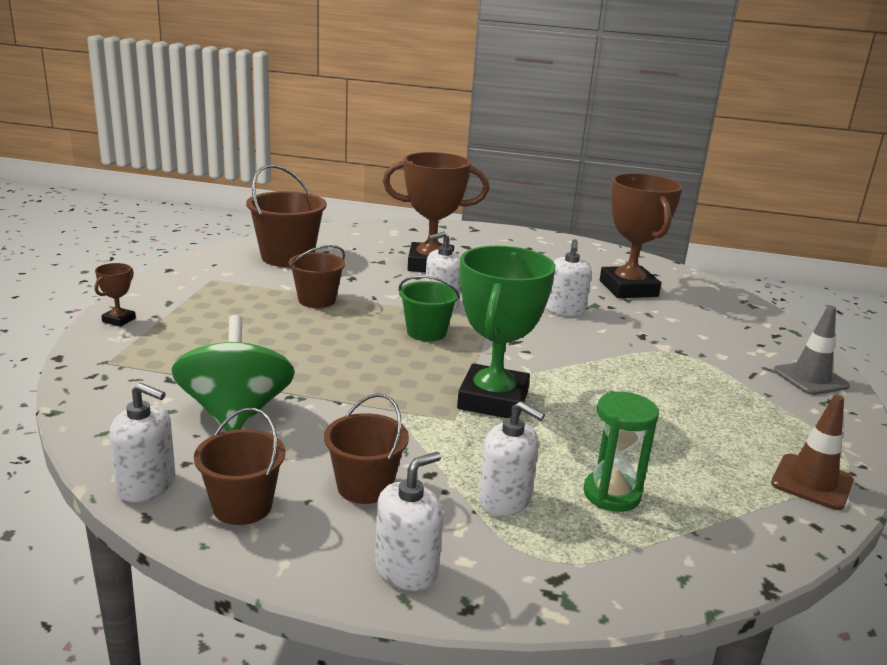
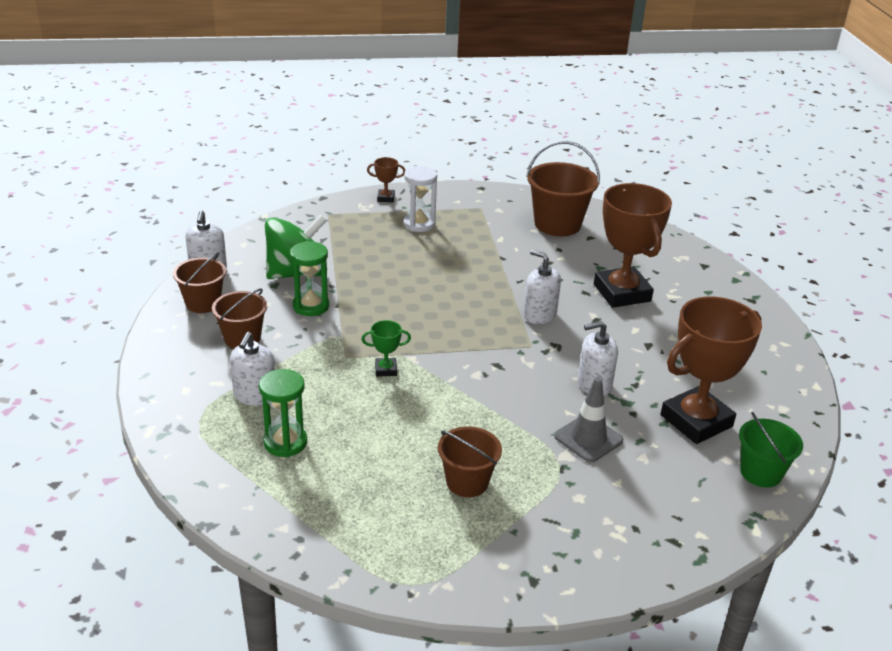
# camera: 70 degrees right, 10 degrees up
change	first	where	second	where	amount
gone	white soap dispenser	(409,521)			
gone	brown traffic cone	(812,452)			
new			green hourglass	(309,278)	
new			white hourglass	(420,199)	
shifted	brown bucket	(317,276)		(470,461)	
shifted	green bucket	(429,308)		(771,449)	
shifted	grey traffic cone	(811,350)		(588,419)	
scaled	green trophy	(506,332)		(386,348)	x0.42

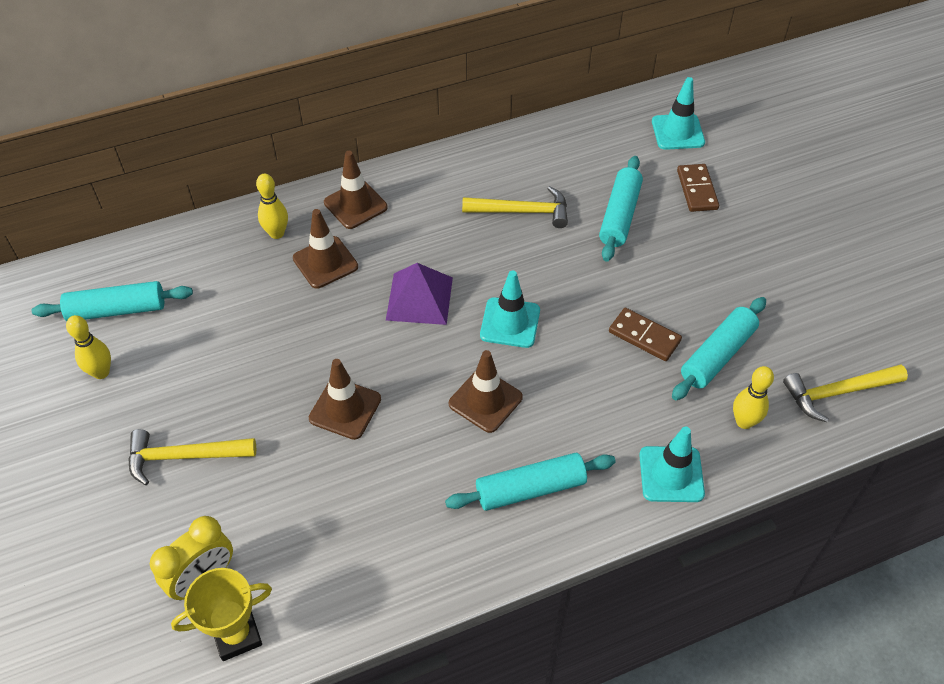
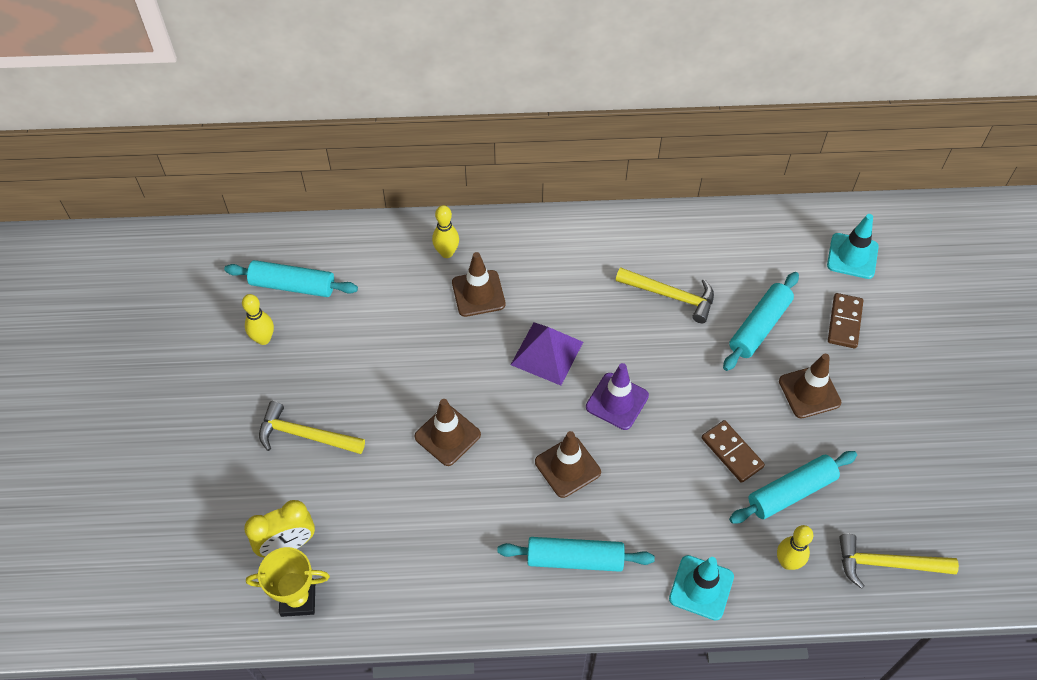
# camera: 20 degrees right, 5 degrees up
change	first	where	second	where	amount
shifted	brown traffic cone	(356,190)		(810,386)	
repainted	turquoise traffic cone	(510,309)	purple traffic cone	(617,396)	

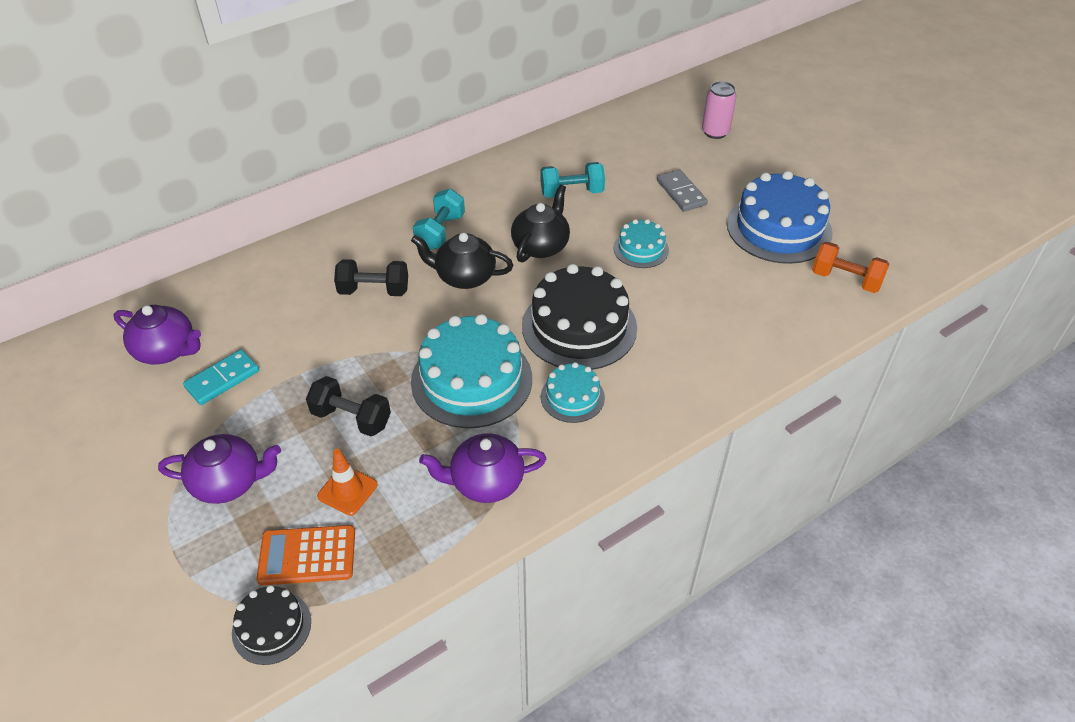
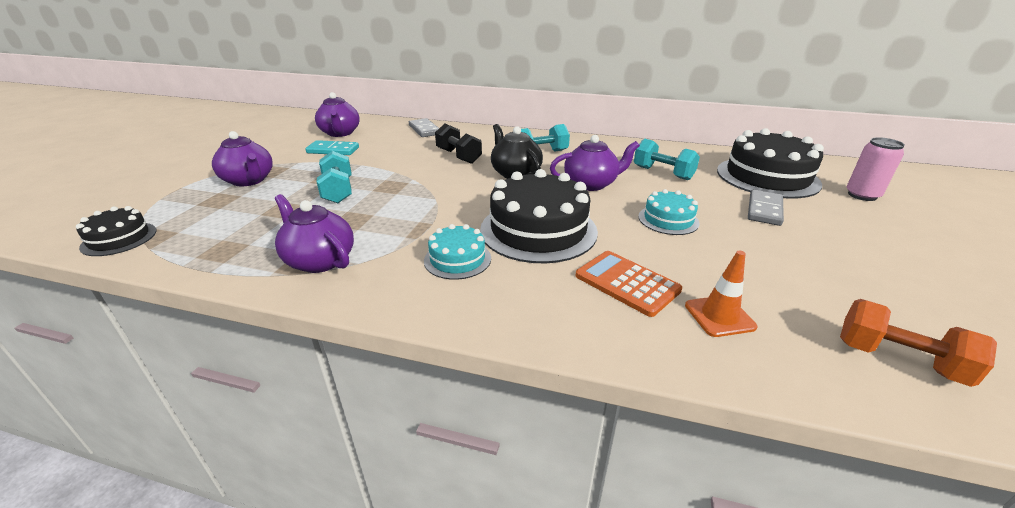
# camera: 50 degrees right, 15 degrees down
change	first	where	second	where	amount
gone	turquoise cake	(471,371)			
gone	blue cake	(780,217)			
new			grey domino	(424,127)	
new			black cake	(770,163)	
shifted	orange calculator	(305,555)		(628,284)	
shifted	orange traffic cone	(347,482)		(721,294)	
repainted	black dumbbell	(348,406)	turquoise dumbbell	(334,177)	
repainted	black teapot	(540,224)	purple teapot	(595,163)	
rotated	orange dumbbell	(850,267)		(918,343)	45 degrees counterclockwise

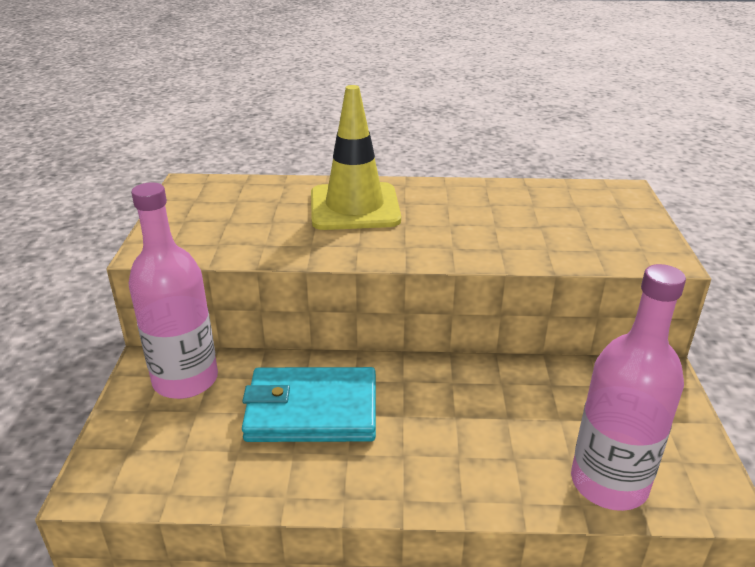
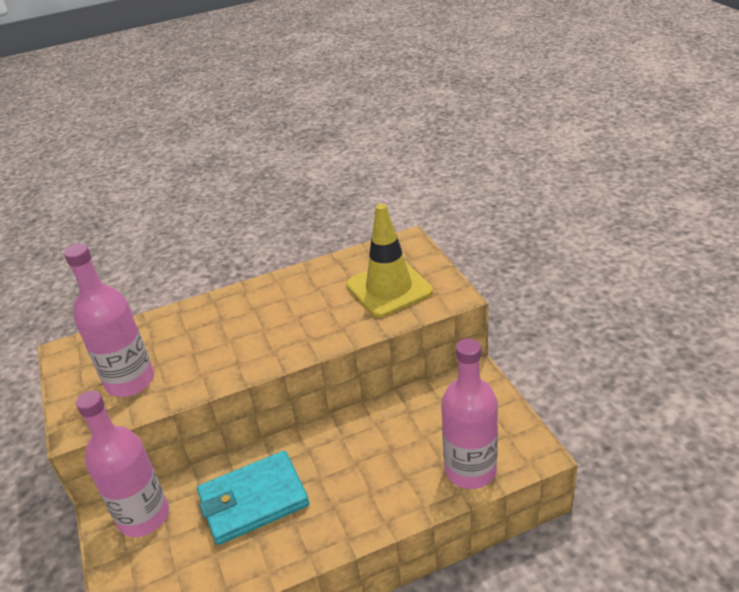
# camera: 20 degrees left, 5 degrees up
change	first	where	second	where	amount
new			pink bottle	(109,320)	
shifted	yellow traffic cone	(356,157)		(389,260)	

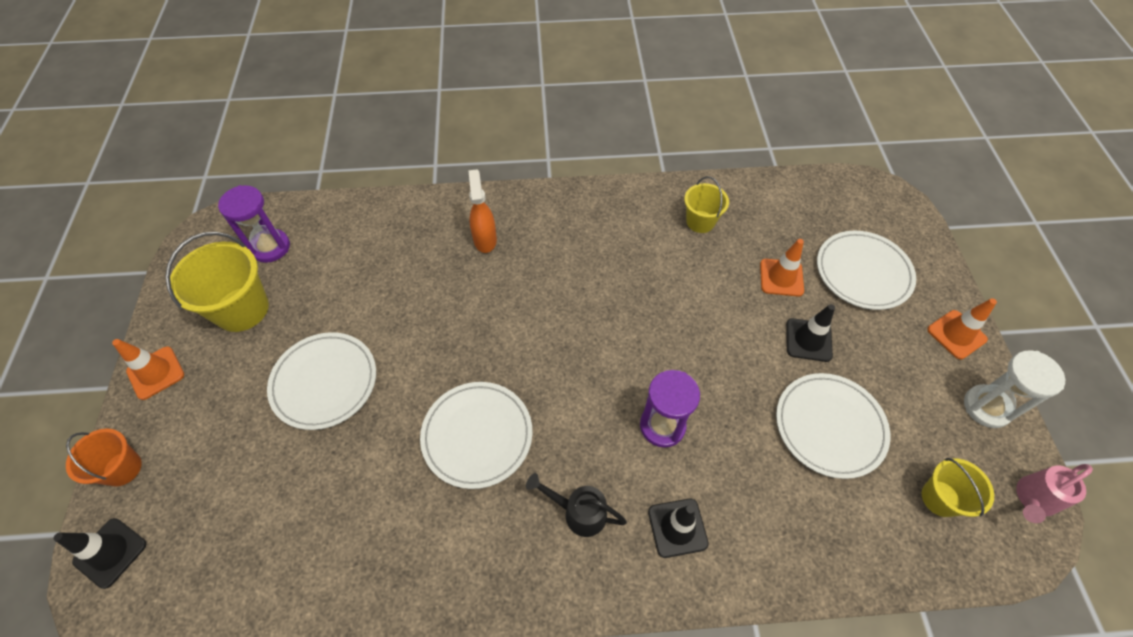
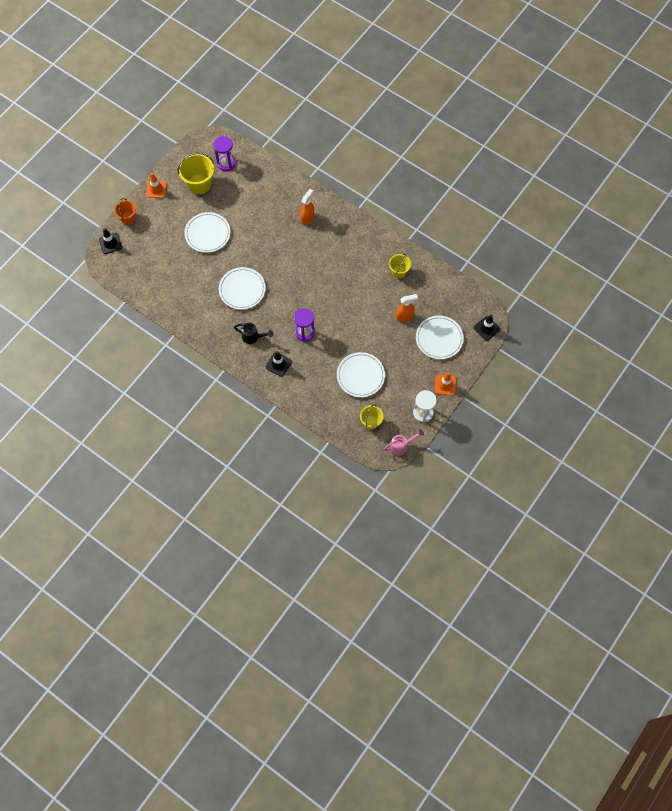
# camera: 40 degrees right, 10 degrees up
change	first	where	second	where	amount
shifted	black traffic cone	(810,333)		(487,328)	
swapped	orange traffic cone	(782,268)	orange spray bottle	(407,308)	
rotated	black watering can	(576,505)		(253,333)	135 degrees clockwise
rotated	pink watering can	(1054,493)		(404,442)	150 degrees clockwise

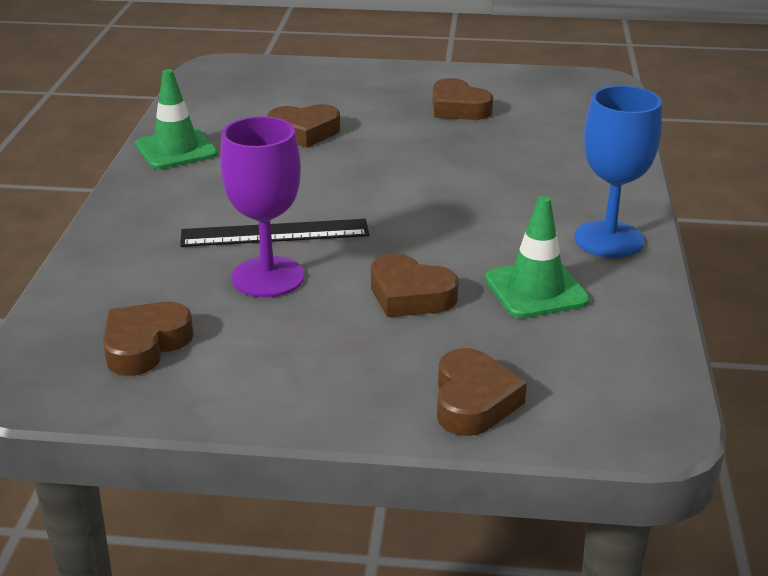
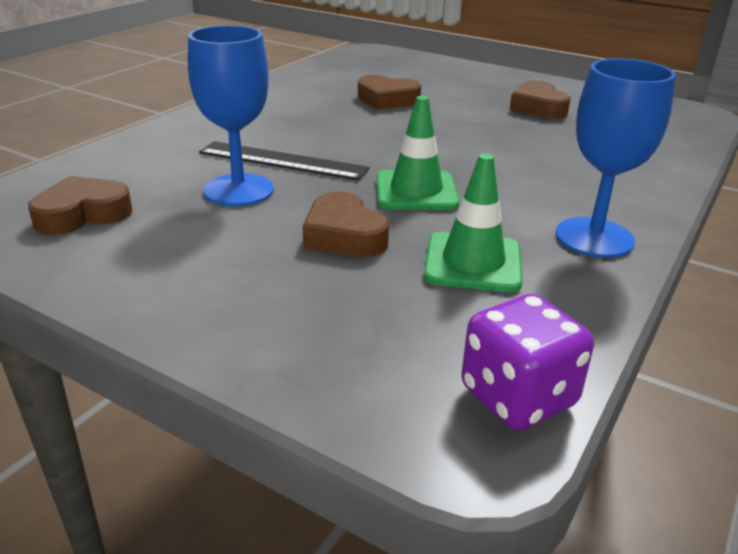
# camera: 25 degrees right, 0 degrees up
change	first	where	second	where	amount
gone	brown heart	(482,392)			
new			purple dice	(527,362)	
shifted	green traffic cone	(176,119)		(417,153)	
repainted	purple goblet	(262,206)	blue goblet	(231,115)	

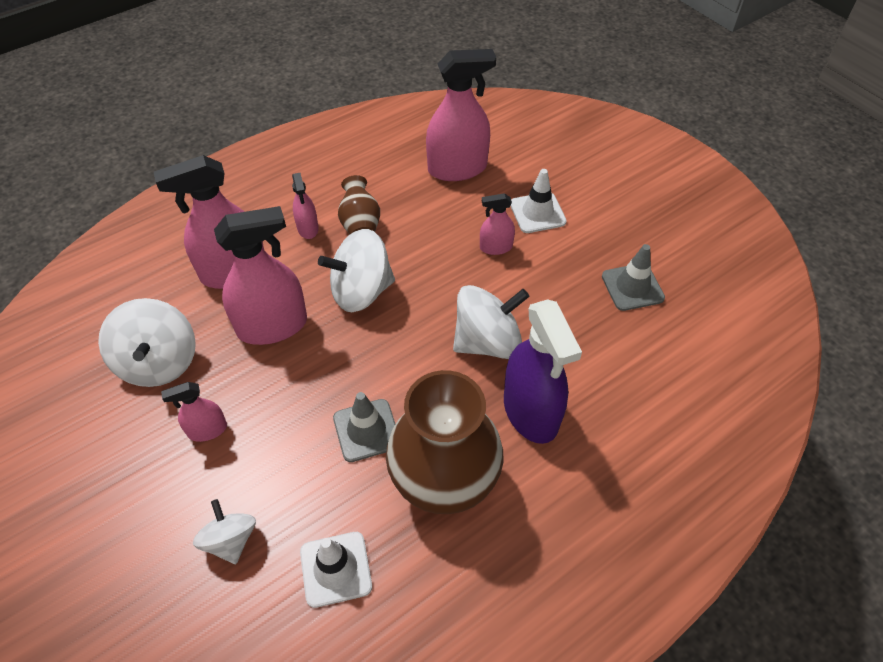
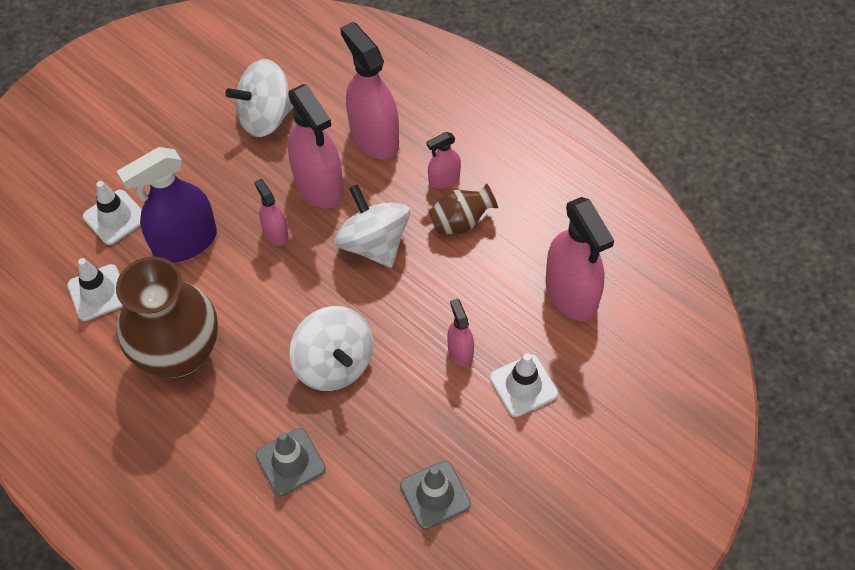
# camera: 80 degrees right, 5 degrees up
change	first	where	second	where	amount
shifted	pink spray bottle	(194,412)		(271,212)	
shifted	grey traffic cone	(364,427)		(290,462)	
shifted	purple spray bottle	(543,371)		(167,205)	
swapped	white spinning top	(224,531)	white traffic cone	(112,213)	

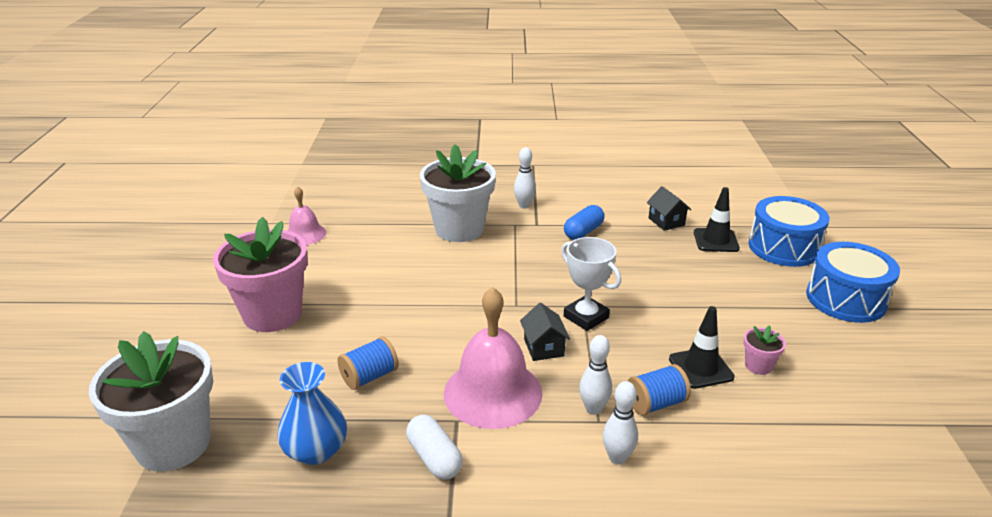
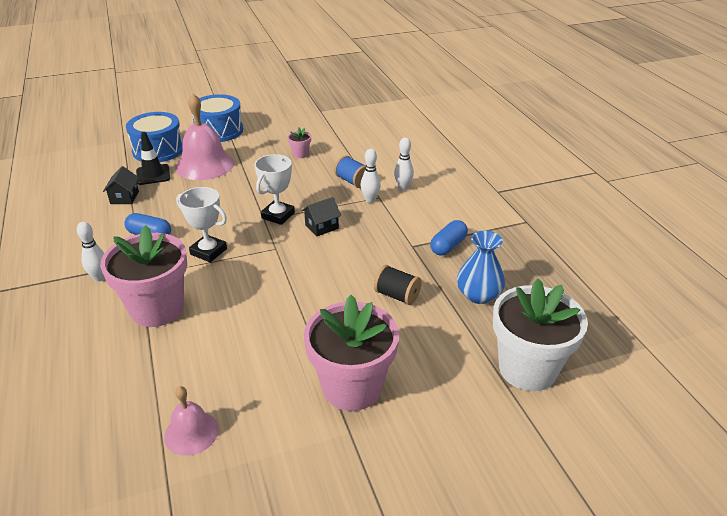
# camera: 110 degrees left, 5 degrees up
change	first	where	second	where	amount
gone	black traffic cone	(702,347)			
new			white trophy	(201,224)	
shifted	pink bell	(493,358)		(204,137)	
repainted	blue spool	(368,363)	black spool	(398,285)	
repainted	white capsule	(434,447)	blue capsule	(449,237)	
repainted	white flower pot	(458,193)	pink flower pot	(143,276)	
rotated	black house	(669,208)		(121,185)	45 degrees counterclockwise

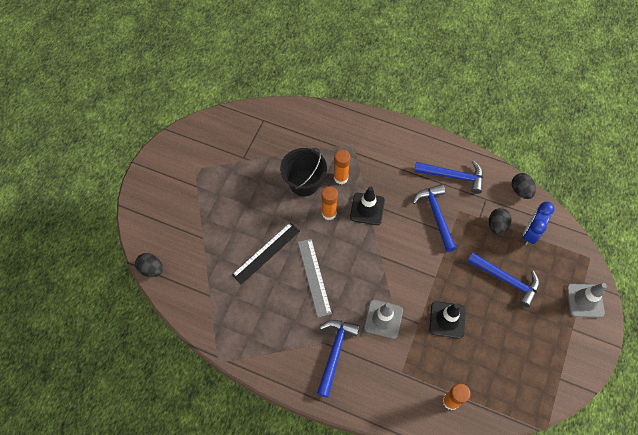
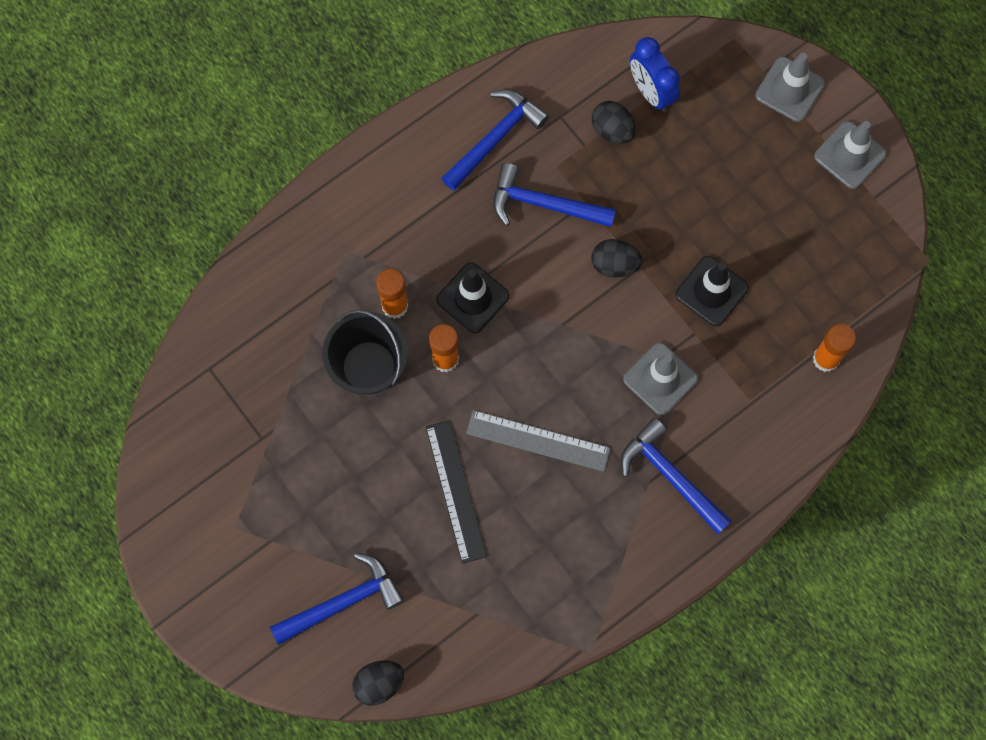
# camera: 60 degrees left, 10 degrees up
change	first	where	second	where	amount
new			grey traffic cone	(850,155)	
shifted	blue hammer	(503,280)		(337,599)	
shifted	black egg	(524,186)		(616,258)	

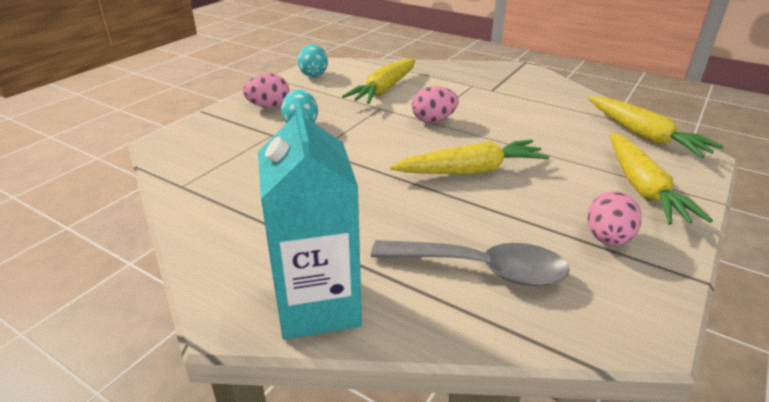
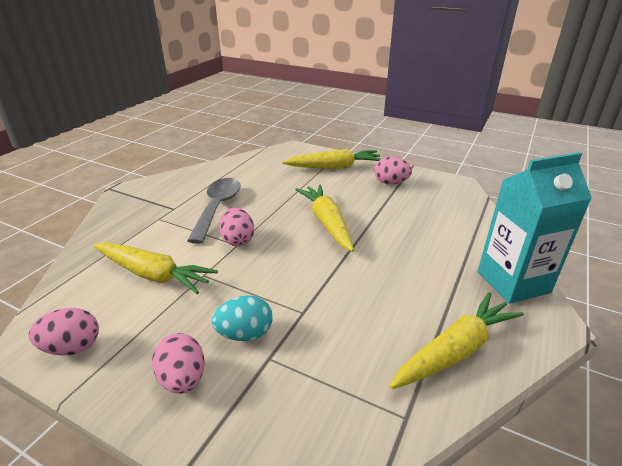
# camera: 95 degrees left, 0 degrees up
change	first	where	second	where	amount
shifted	grey spoon	(470,263)		(214,211)	
shifted	yellow carrot	(656,127)		(457,340)	
repainted	turquoise egg	(313,60)	pink egg	(63,332)	

